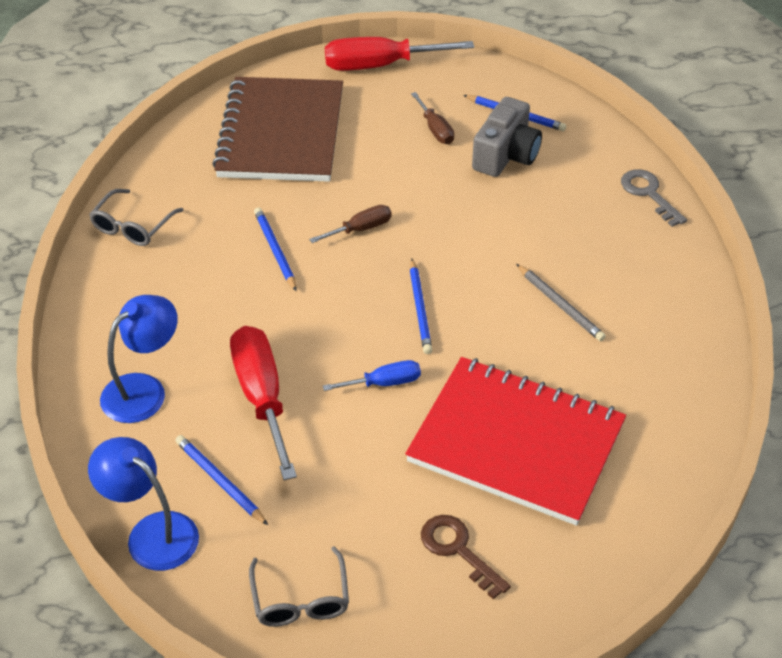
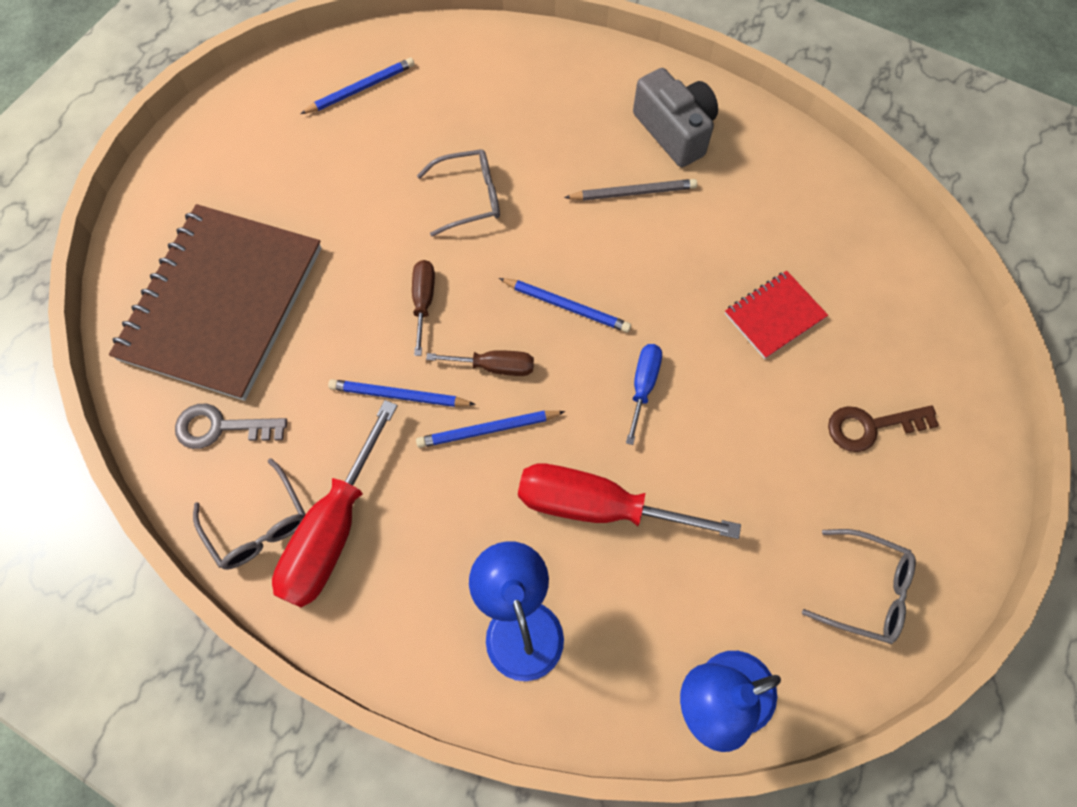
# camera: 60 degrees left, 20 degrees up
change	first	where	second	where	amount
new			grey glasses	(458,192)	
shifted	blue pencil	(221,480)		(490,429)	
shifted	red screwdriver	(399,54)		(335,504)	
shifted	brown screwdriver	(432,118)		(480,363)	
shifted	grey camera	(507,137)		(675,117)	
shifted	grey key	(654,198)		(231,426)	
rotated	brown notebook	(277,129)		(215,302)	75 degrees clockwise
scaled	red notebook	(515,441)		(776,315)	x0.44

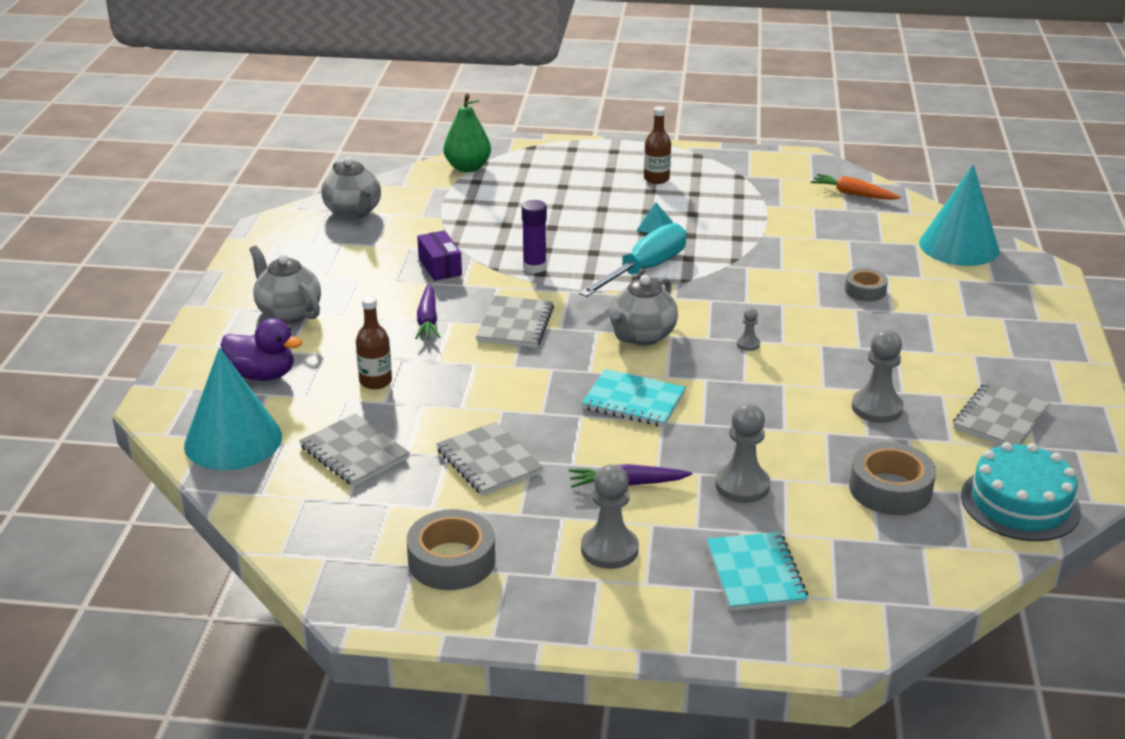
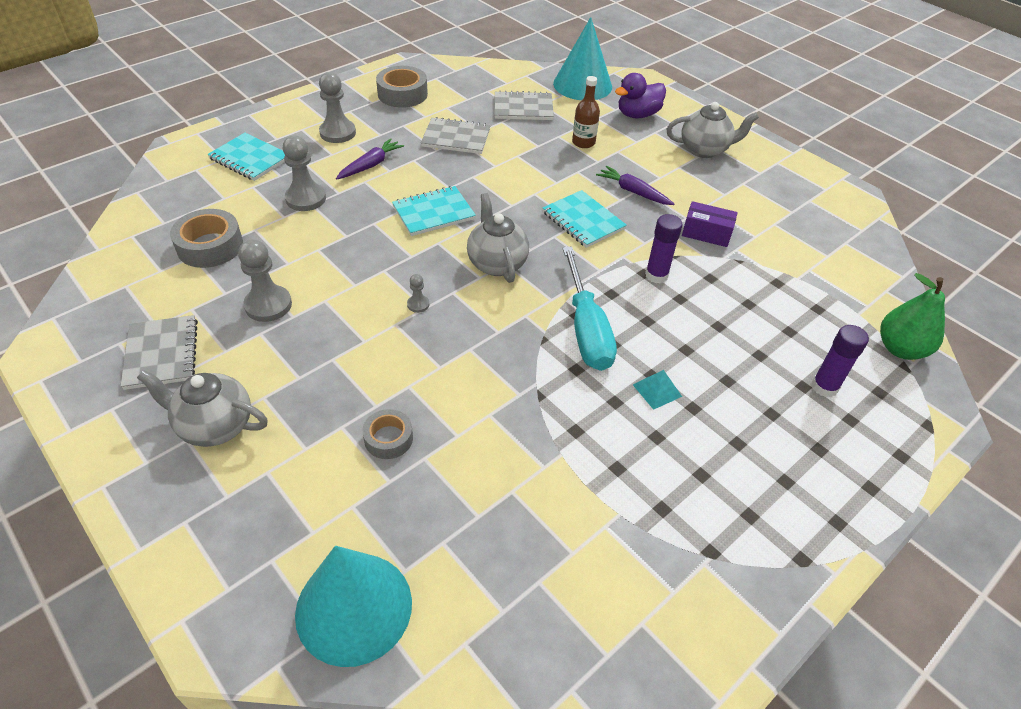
# camera: 130 degrees right, 15 degrees up
change	first	where	second	where	amount
gone	brown bottle	(657,145)			
gone	orange carrot	(856,187)			
gone	turquoise cake	(1021,491)			
new			purple glue stick	(840,361)	
shifted	grey teapot	(351,188)		(202,408)	
repainted	grey notebook	(515,321)	turquoise notebook	(585,219)	

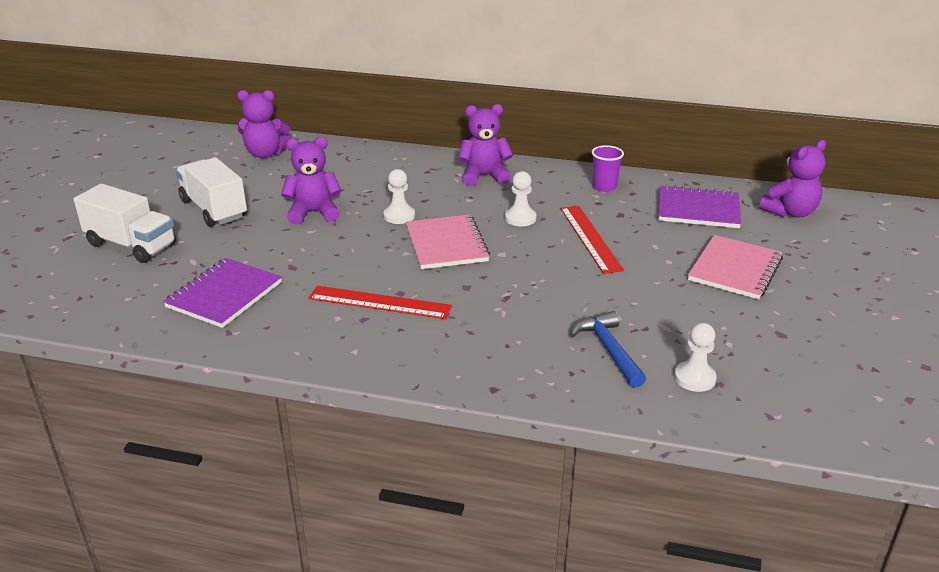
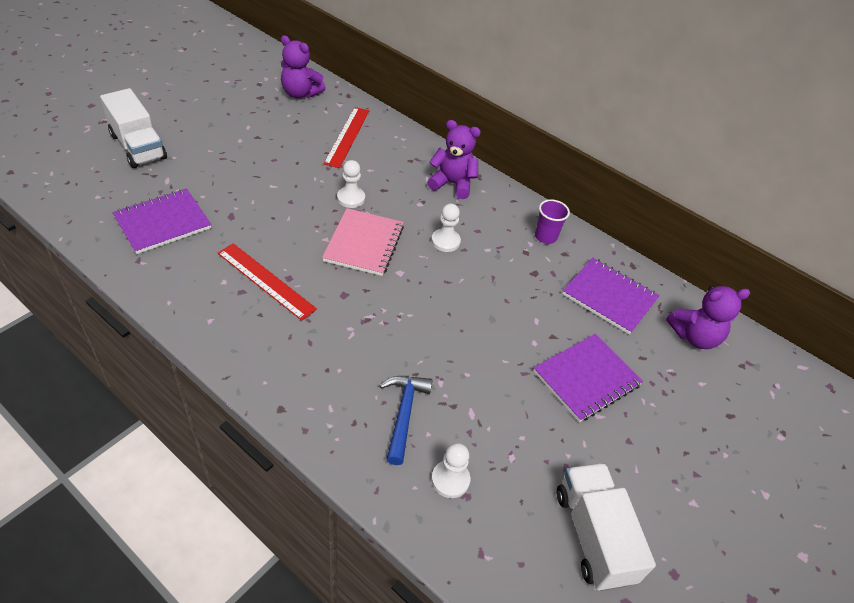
# camera: 20 degrees right, 15 degrees up
change	first	where	second	where	amount
gone	purple teddy bear	(311,180)			
shifted	white truck	(211,192)		(606,527)	
shifted	red ruler	(592,240)		(346,137)	
repainted	pink notebook	(735,267)	purple notebook	(588,378)	

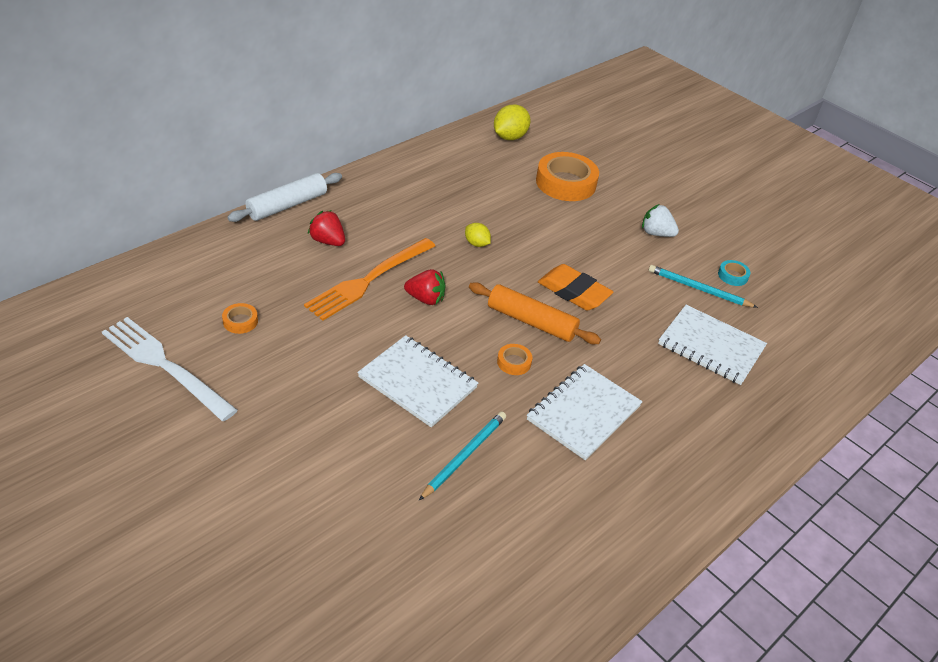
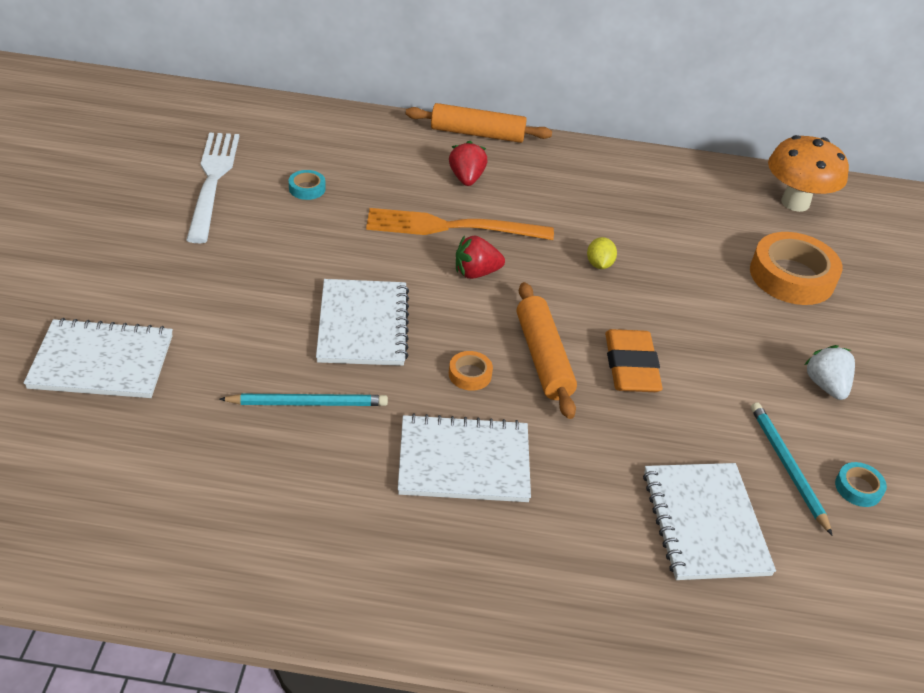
# camera: 50 degrees right, 0 degrees up
change	first	where	second	where	amount
new			white notebook	(98,358)	
swapped	yellow lemon	(512,122)	orange mushroom	(808,173)	
repainted	orange tape	(240,318)	turquoise tape	(307,185)	
repainted	white rolling pin	(284,197)	orange rolling pin	(479,123)	
rotated	red strawberry	(425,287)		(480,257)	105 degrees clockwise

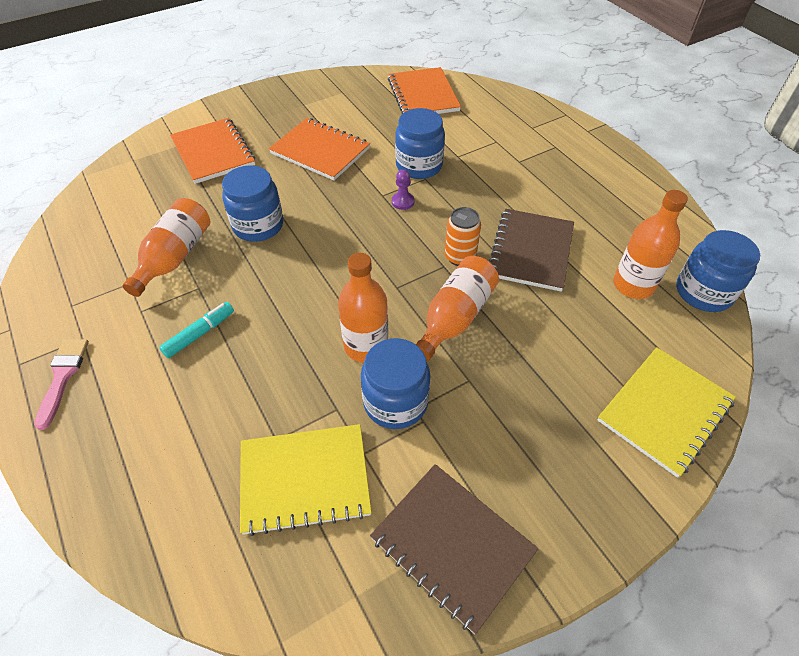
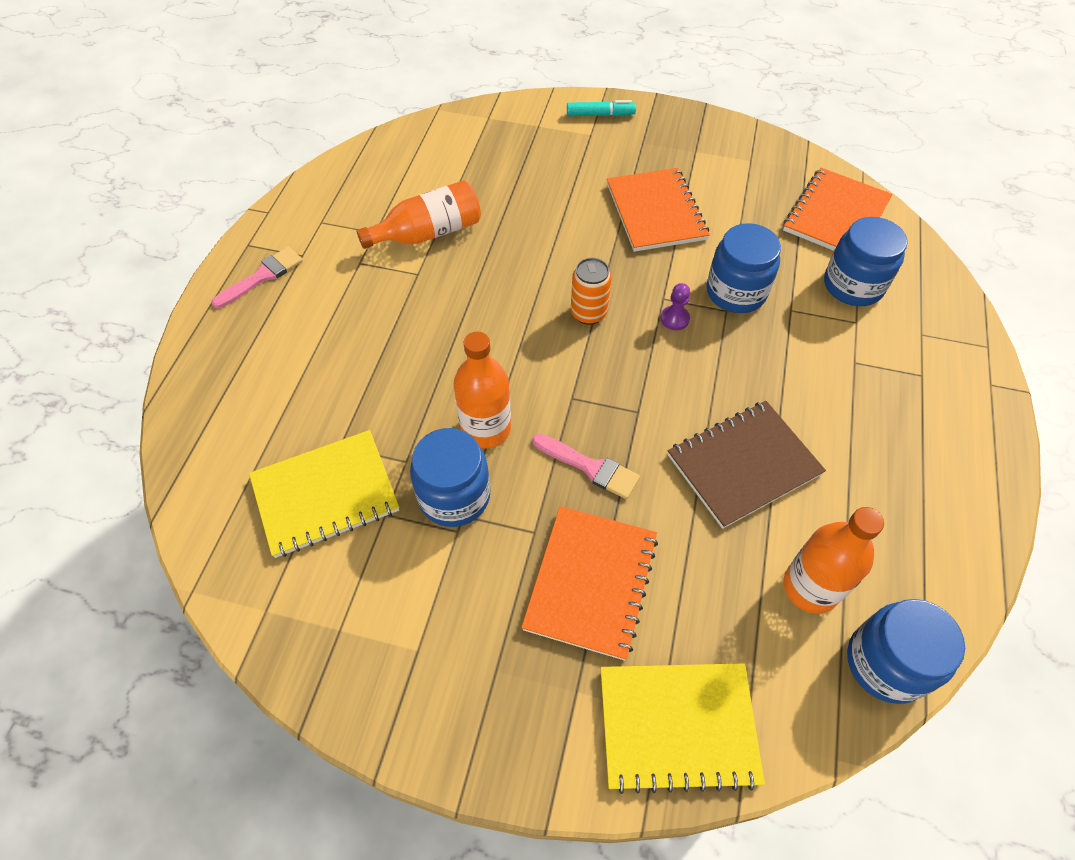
# camera: 45 degrees right, 5 degrees up
change	first	where	second	where	amount
gone	brown notebook	(454,549)			
shifted	turquoise marker	(196,330)		(601,108)	
shifted	orange notebook	(212,151)		(589,583)	
shifted	blue jar	(252,203)		(866,261)	
shifted	orange can	(463,236)		(591,291)	
swapped	orange bottle	(457,308)	pink brush	(586,466)	
rotated	yellow notebook	(306,480)		(324,494)	60 degrees counterclockwise

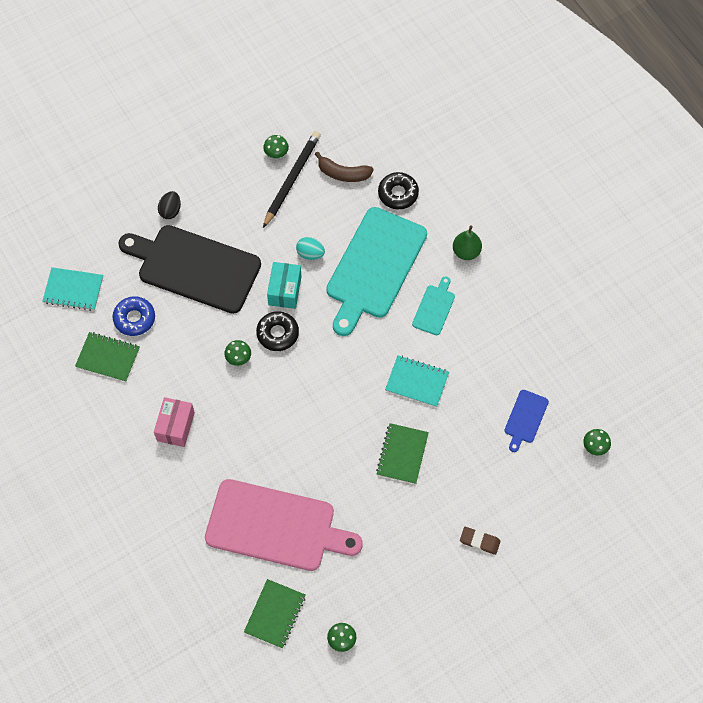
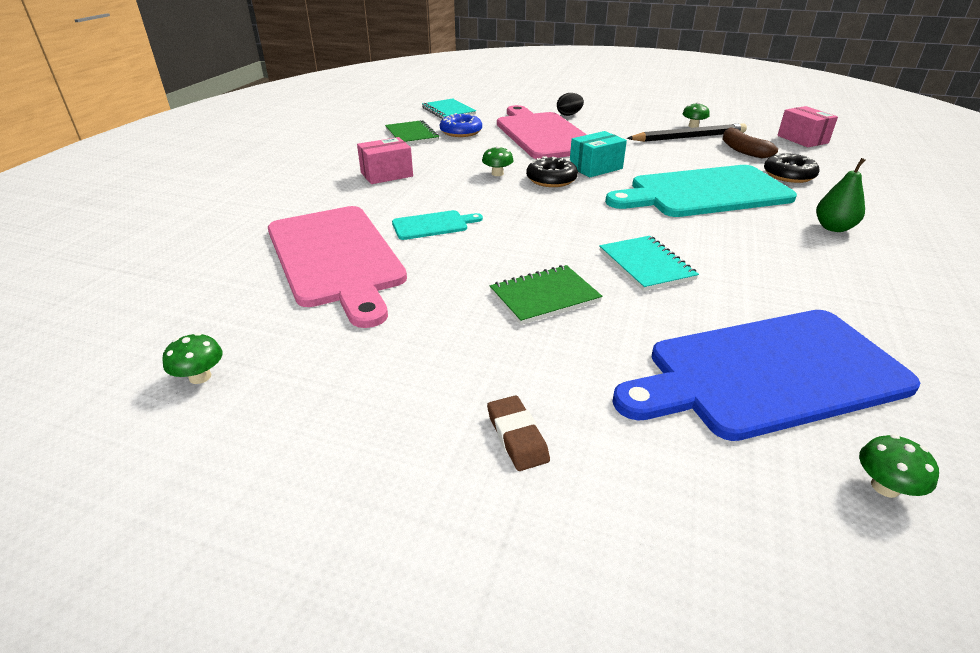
# camera: 50 degrees right, 30 degrees down
change	first	where	second	where	amount
gone	green notebook	(275,614)			
gone	turquoise egg	(310,248)			
new			pink box	(807,126)	
shifted	turquoise cutting board	(433,305)		(437,225)	
repainted	black cutting board	(189,269)	pink cutting board	(542,132)	
scaled	blue cutting board	(526,421)		(766,375)	x2.26

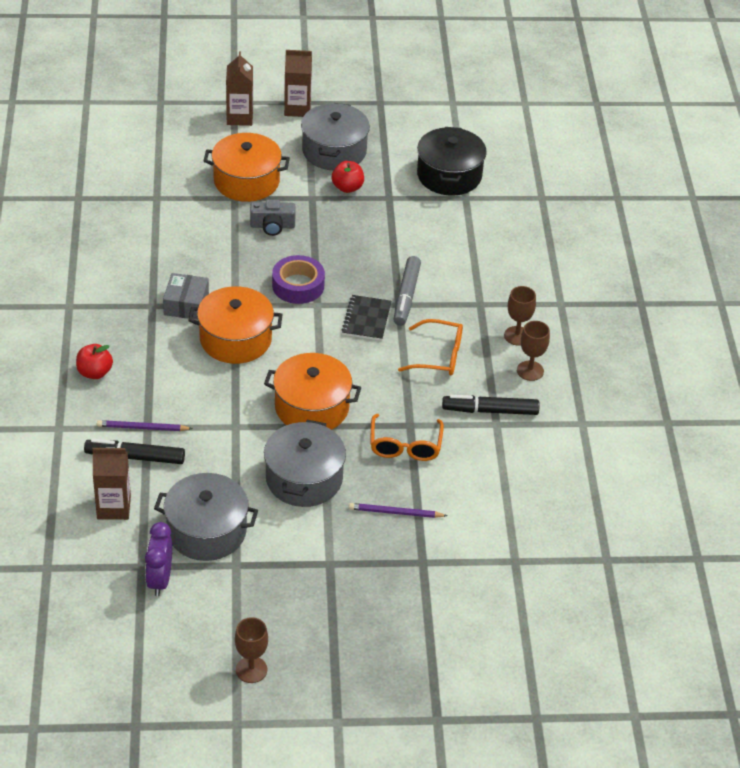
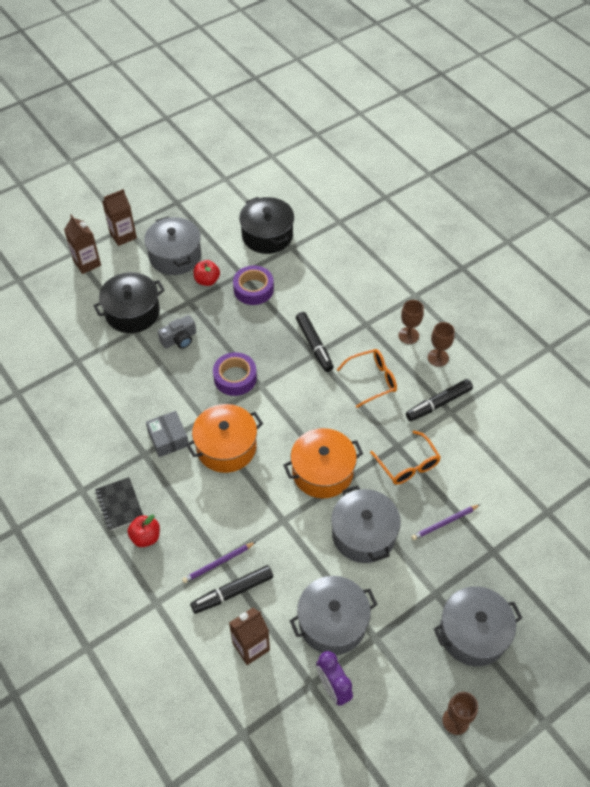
# camera: 30 degrees left, 10 degrees up
change	first	where	second	where	amount
new			purple tape	(253,285)	
new			grey pot	(478,626)	
shifted	black notebook	(366,318)		(119,504)	
repainted	orange pot	(247,167)	black pot	(129,302)	
repainted	grey marker	(407,291)	black marker	(315,342)	

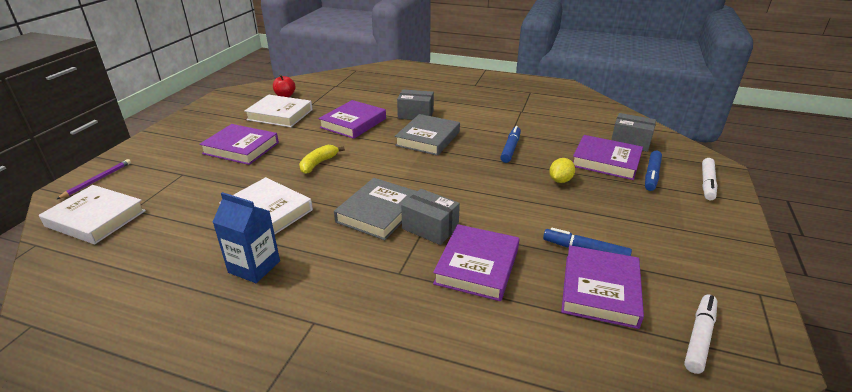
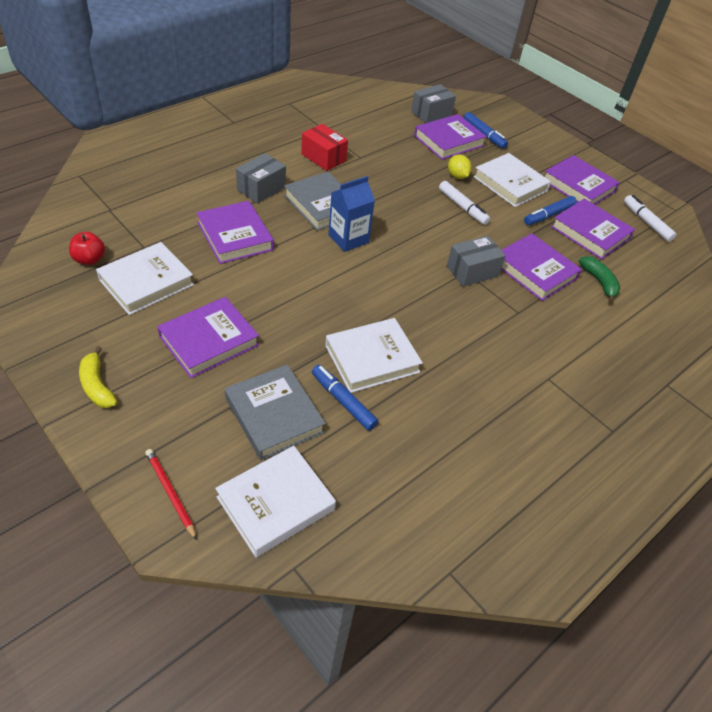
# camera: 65 degrees left, 15 degrees up
change	first	where	second	where	amount
new			red box	(324,147)	
new			white book	(512,180)	
new			purple book	(582,180)	
new			green banana	(599,279)	
shifted	blue carton	(246,237)		(351,214)	
shifted	yellow banana	(322,159)		(98,377)	
shifted	grey book	(375,209)		(275,412)	
shifted	blue marker	(510,144)		(345,398)	
shifted	white marker	(709,179)		(464,203)	
repainted	purple pencil	(94,179)	red pencil	(171,494)	

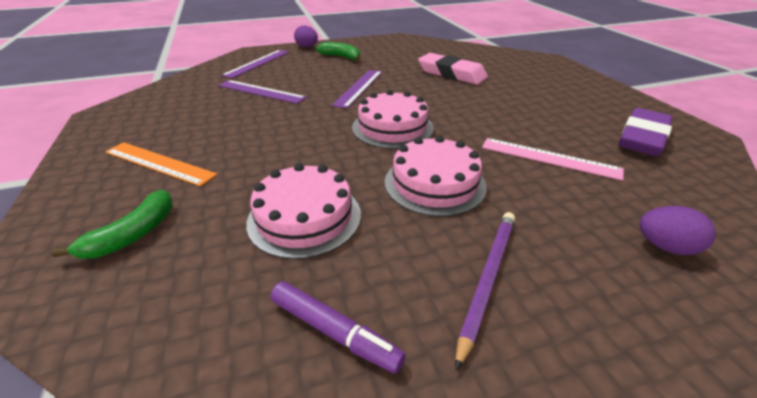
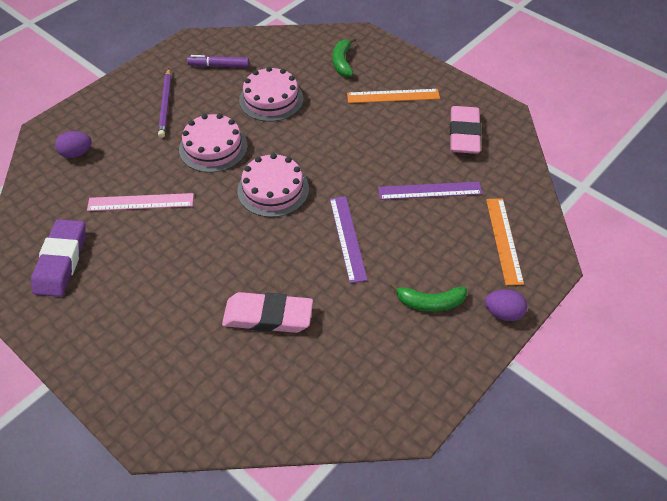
# camera: 150 degrees right, 15 degrees up
change	first	where	second	where	amount
new			pink eraser	(465,130)	
repainted	purple ruler	(255,64)	orange ruler	(505,241)	

